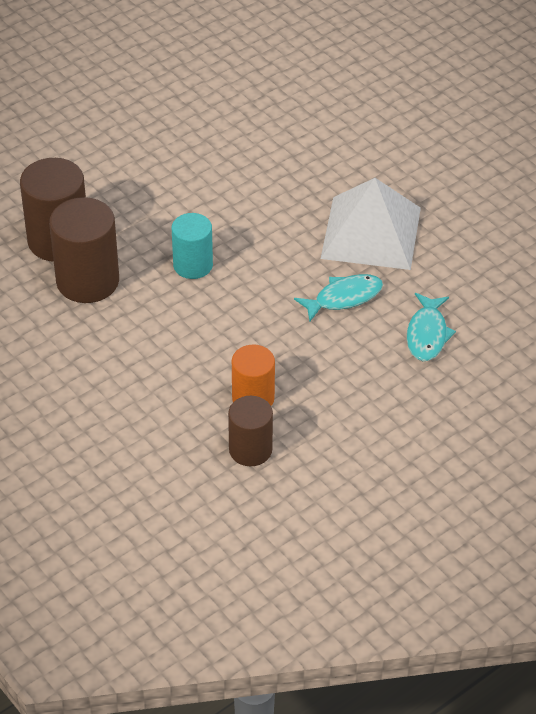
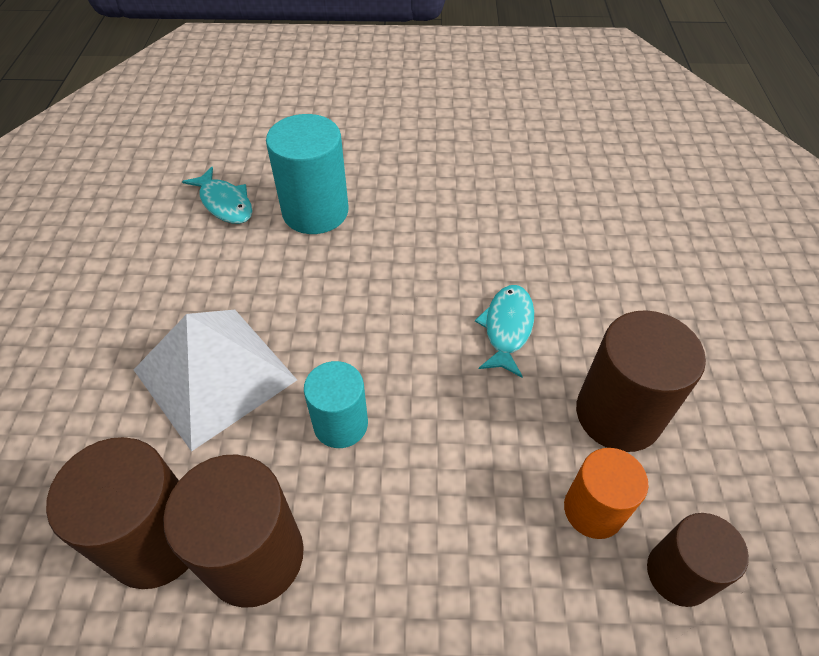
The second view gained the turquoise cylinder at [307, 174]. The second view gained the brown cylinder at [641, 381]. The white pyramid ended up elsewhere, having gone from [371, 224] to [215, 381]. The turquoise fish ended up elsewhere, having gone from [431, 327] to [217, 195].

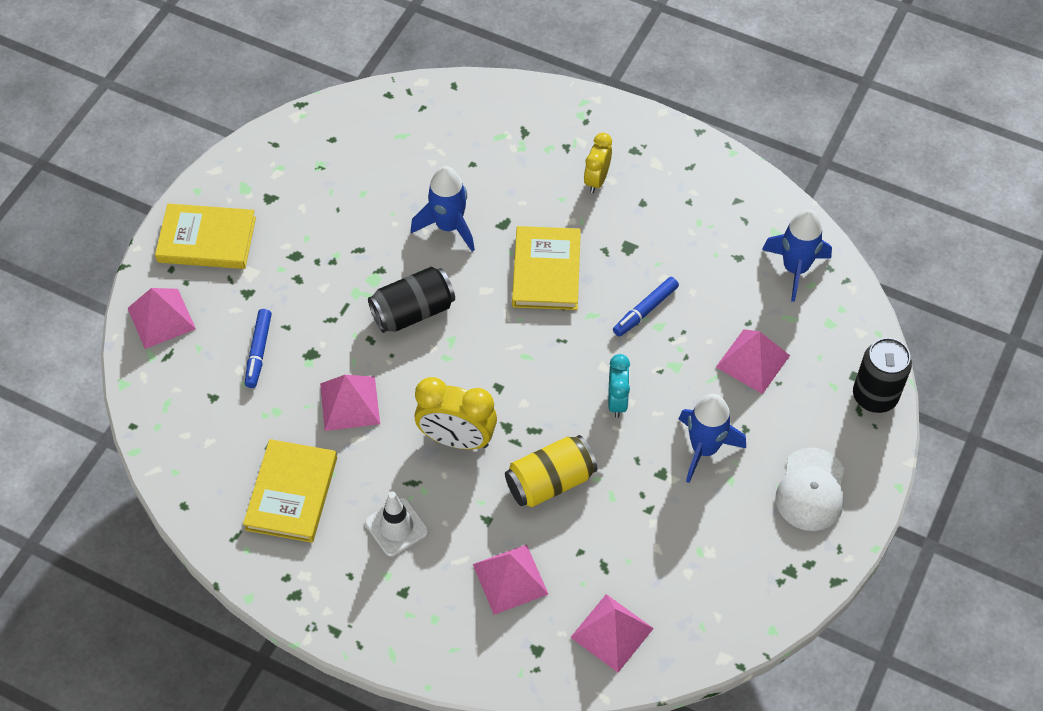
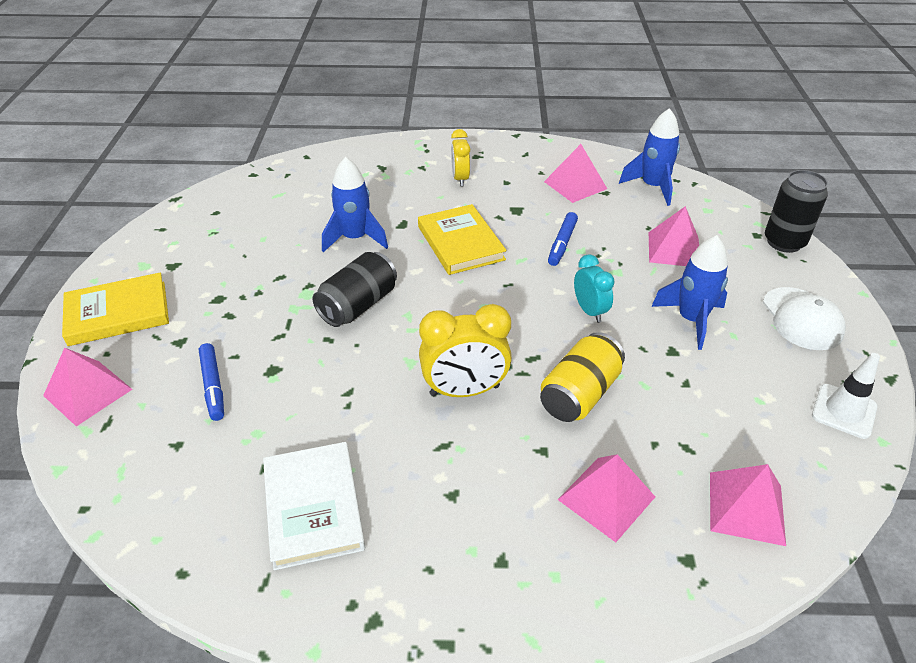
The pink pyramid ended up elsewhere, having gone from [350, 403] to [575, 173]. The white traffic cone ended up elsewhere, having gone from [397, 524] to [846, 396]. What was the yellow book at [290, 491] turned into the white book at [314, 506].

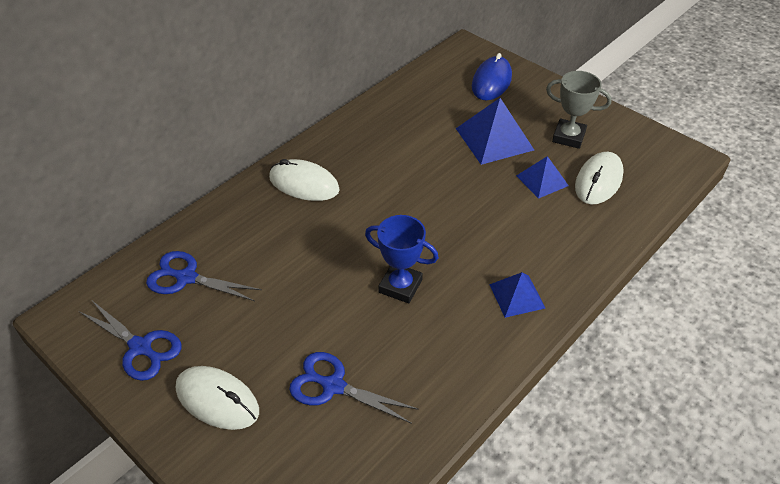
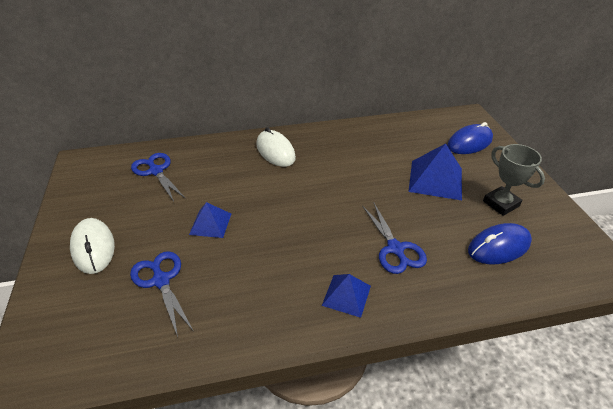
The second view lost the blue trophy at [402, 259]. The blue scissors ended up elsewhere, having gone from [130, 341] to [394, 238]. The blue pyramid ended up elsewhere, having gone from [542, 177] to [210, 220]. What was the white mouse at [599, 178] turned into the blue mouse at [500, 243].

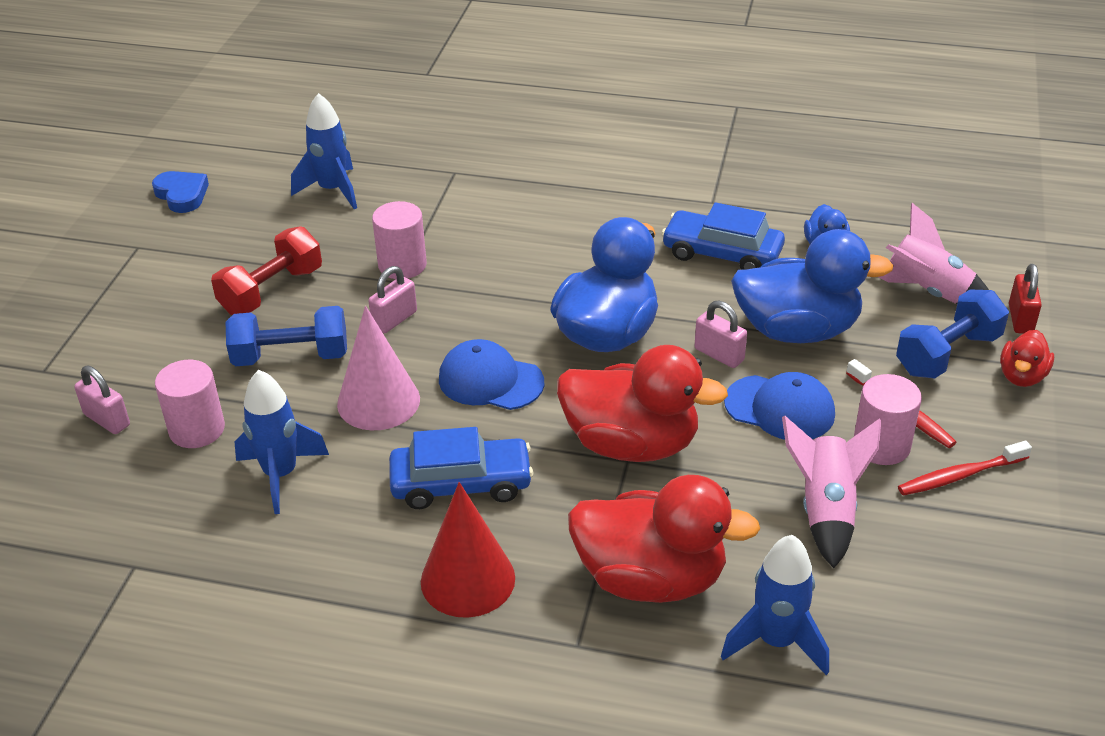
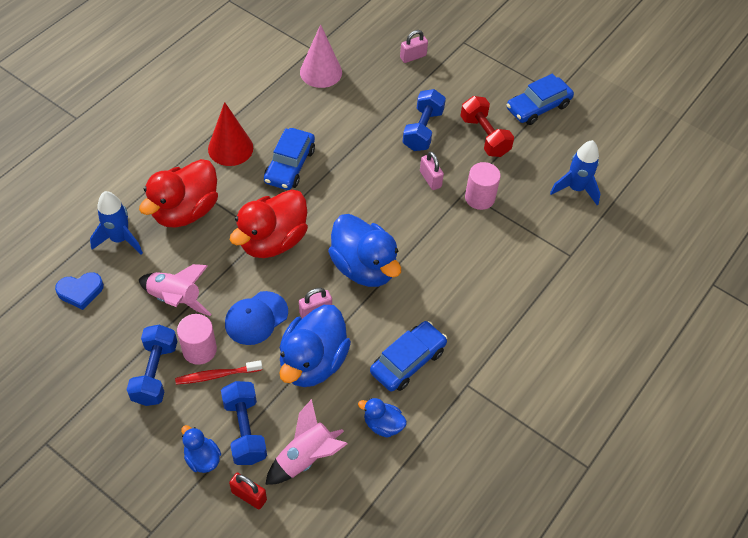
The second view lost the pink cylinder at [190, 404]. The second view lost the blue rocket at [282, 442]. The second view lost the blue cap at [491, 374]. The second view gained the blue car at [540, 99]. The blue heart ended up elsewhere, having gone from [180, 192] to [79, 291]. The pink cone ended up elsewhere, having gone from [378, 368] to [321, 56]. Where the red toothbrush stood at [965, 468], the blue dumbbell came to stand at [152, 365]. What was the red duck at [1027, 358] turned into the blue duck at [201, 449].

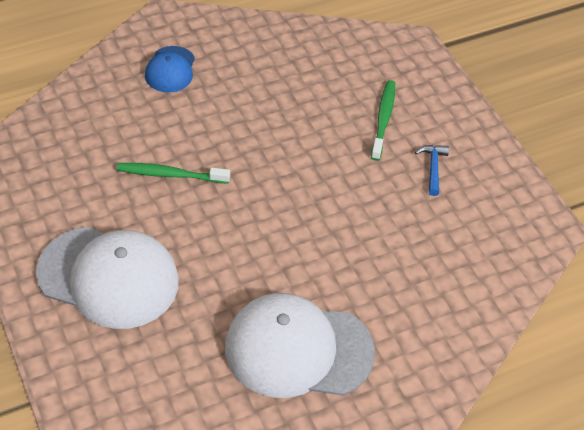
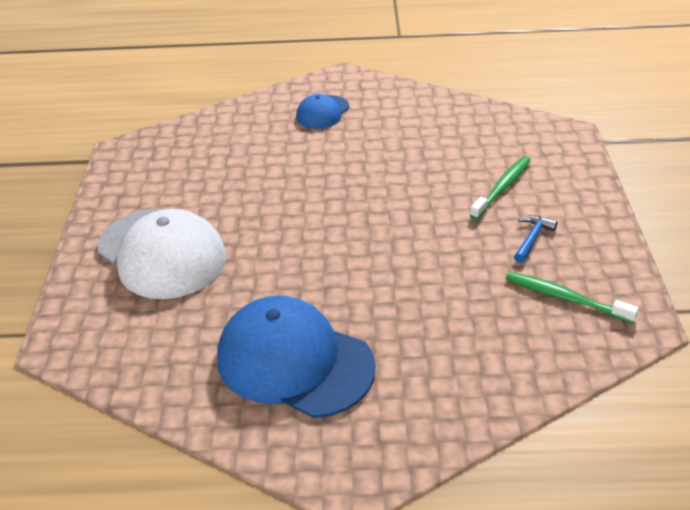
The green toothbrush ended up elsewhere, having gone from [173, 173] to [572, 297]. What was the white cap at [300, 345] turned into the blue cap at [296, 356].

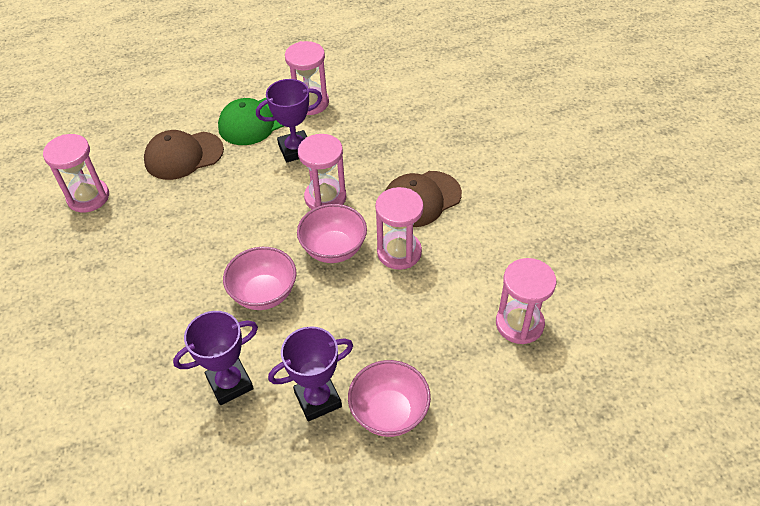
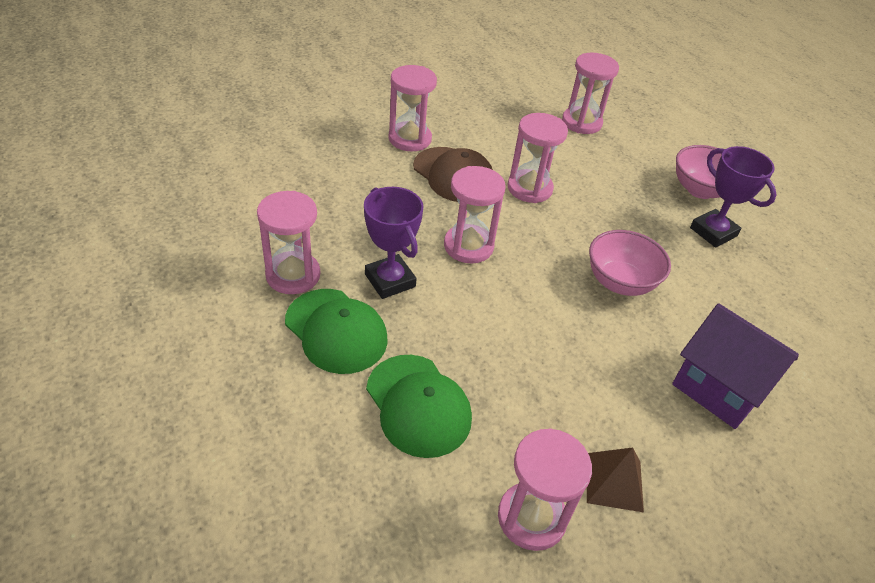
The second view lost the purple trophy at [215, 358]. The second view lost the pink bowl at [332, 233]. The second view gained the pink hourglass at [413, 108]. The second view gained the brown pyramid at [615, 479]. The second view gained the purple house at [735, 366]. What was the brown cap at [184, 155] turned into the green cap at [419, 406].

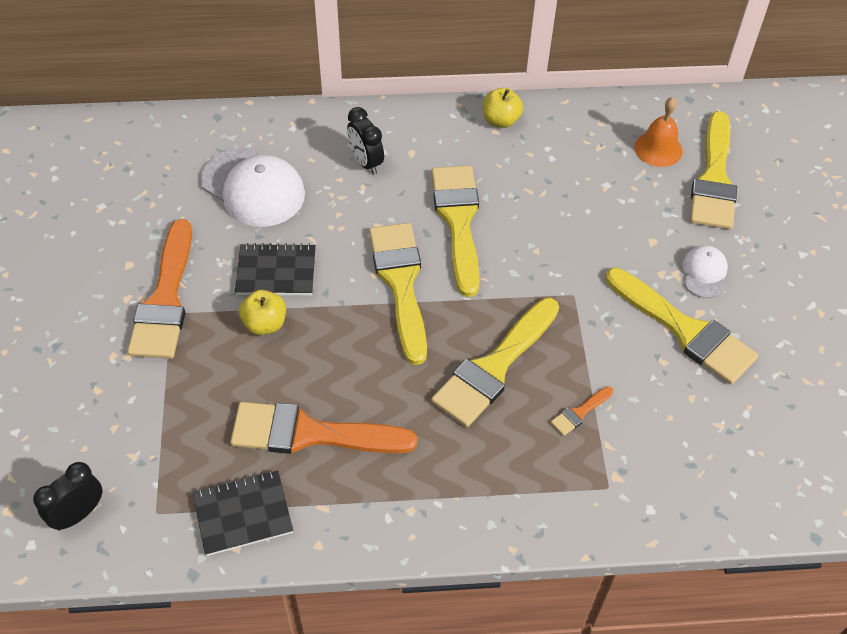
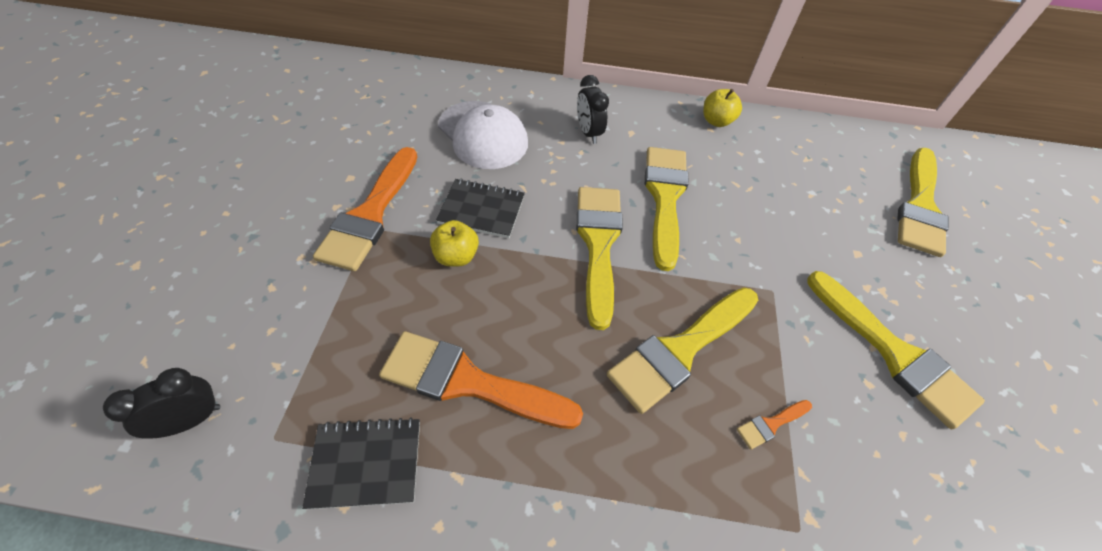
The second view lost the orange bell at [658, 132]. The second view lost the white cap at [705, 271].

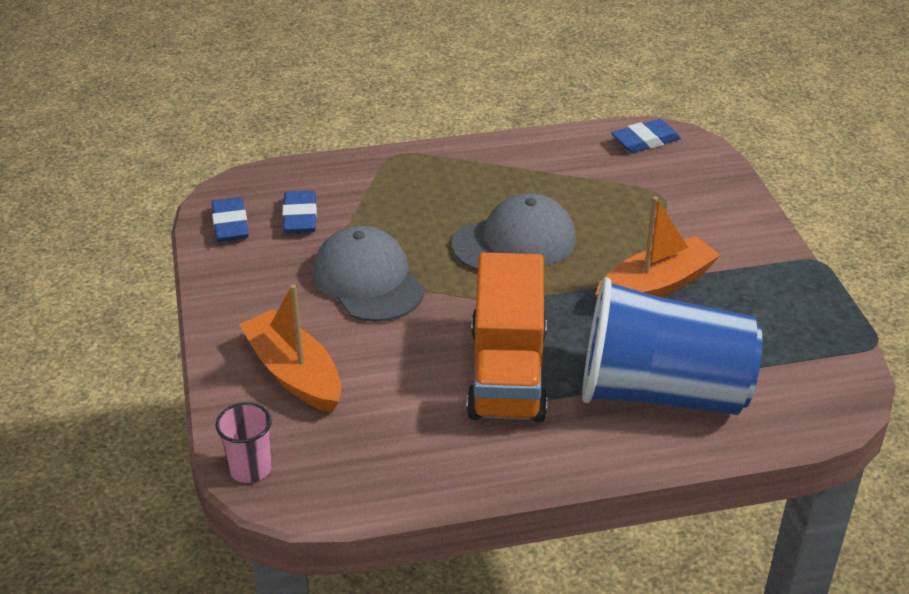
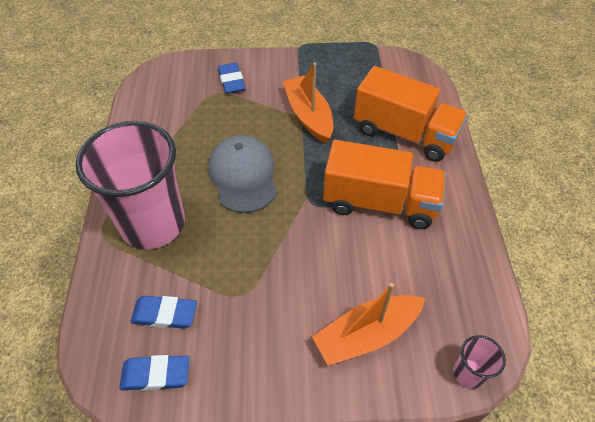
The second view lost the grey cap at [369, 274]. The second view gained the pink cup at [130, 185]. The blue eraser ended up elsewhere, having gone from [646, 136] to [232, 78]. Where the blue cup stood at [672, 346], the orange truck came to stand at [411, 114].

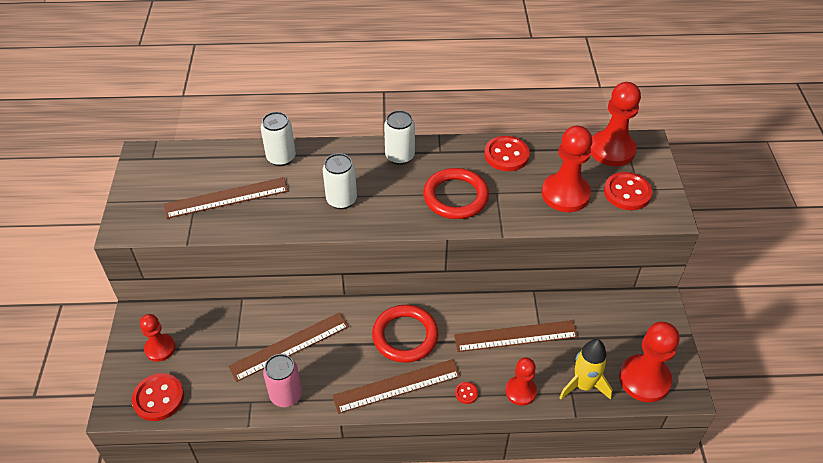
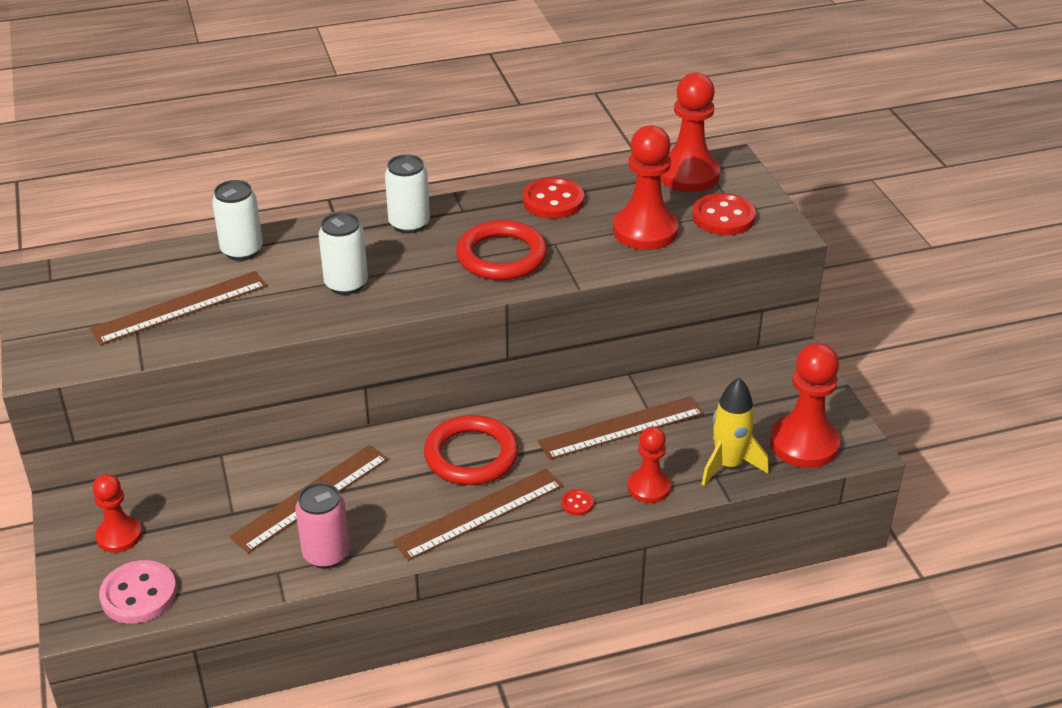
What was the red button at [158, 397] turned into the pink button at [138, 592].

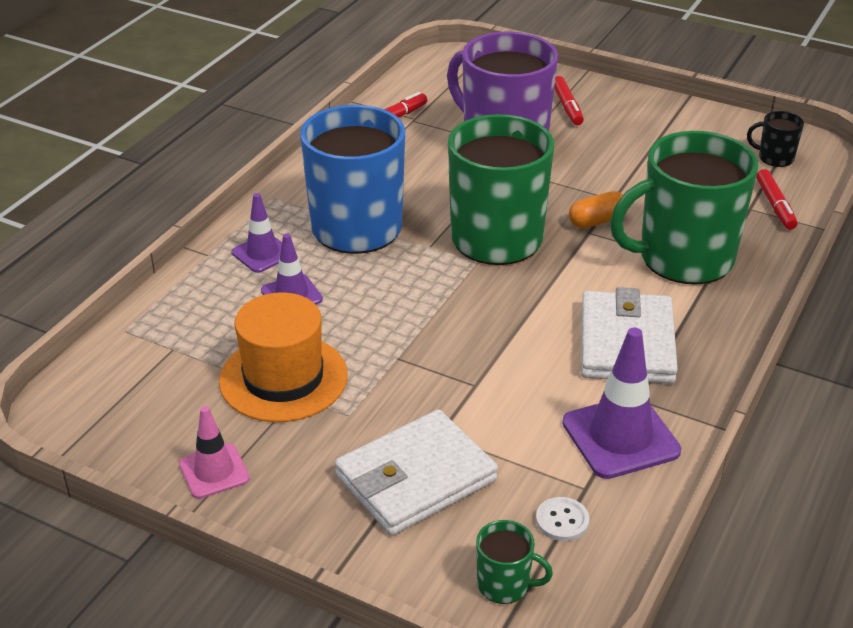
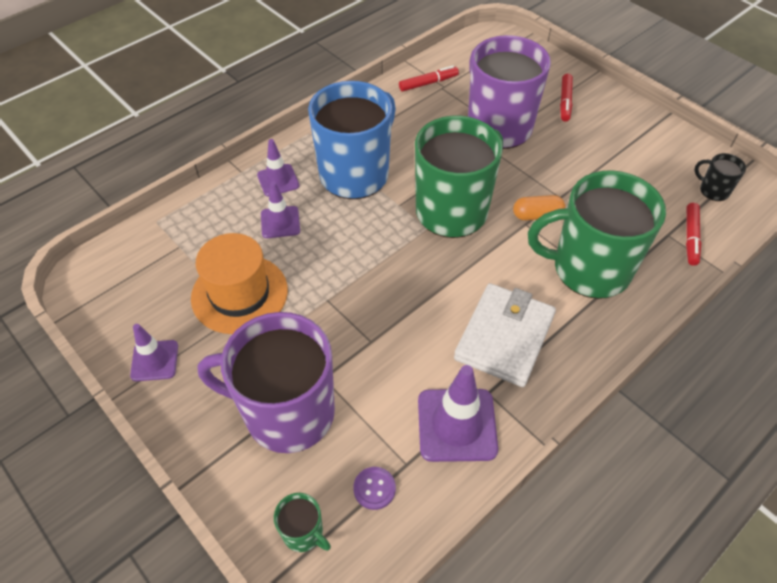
Where the white wallet stood at [416, 472], the purple mug came to stand at [266, 382]. What was the pink traffic cone at [214, 452] turned into the purple traffic cone at [154, 352]. What was the white button at [562, 519] turned into the purple button at [374, 488].

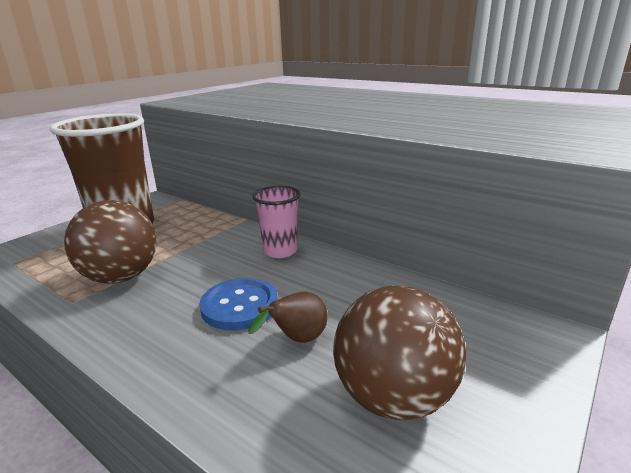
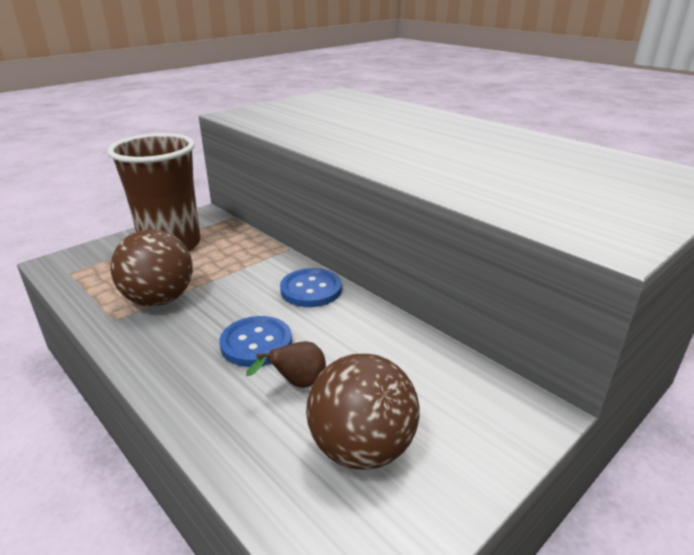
Where the pink cup stood at [276, 222], the blue button came to stand at [311, 287].

